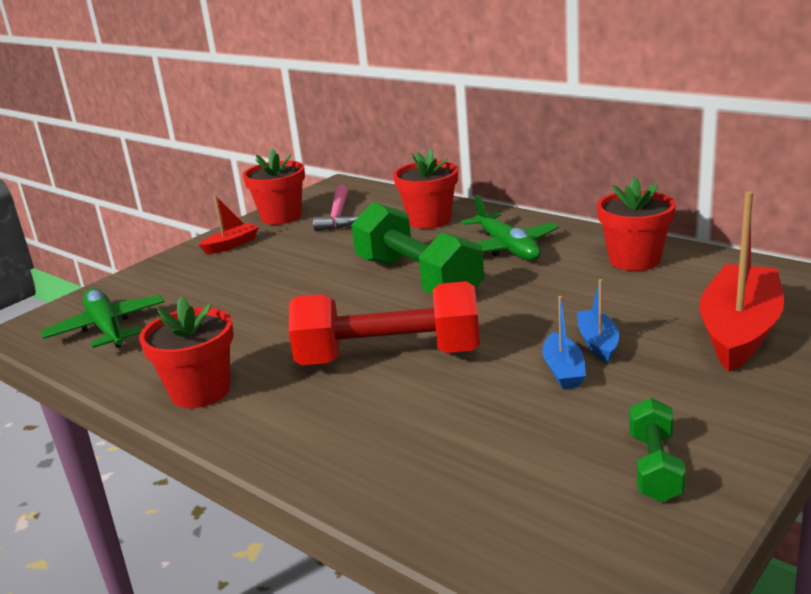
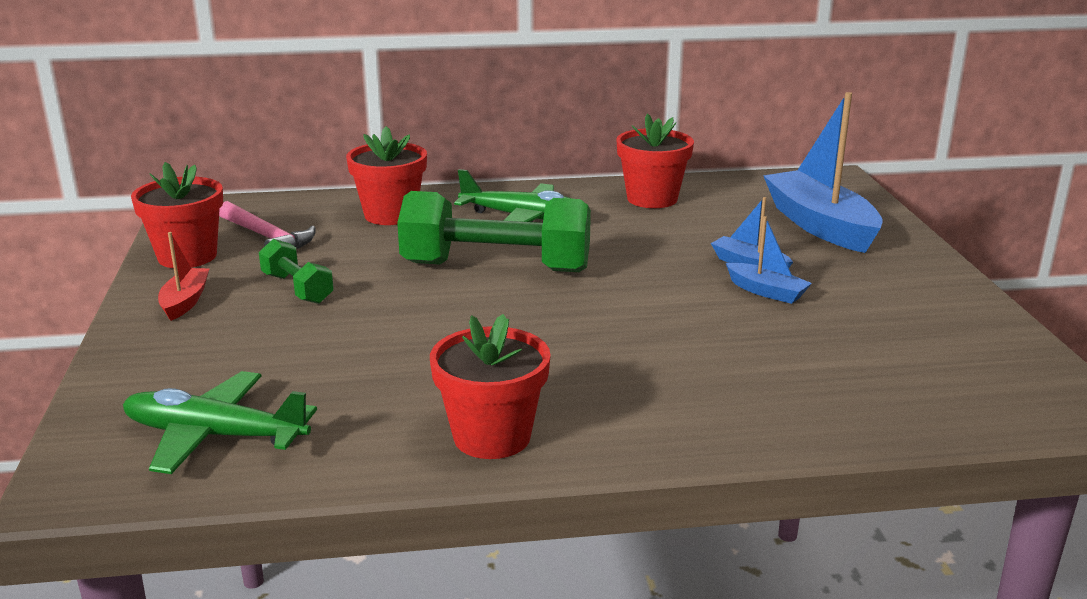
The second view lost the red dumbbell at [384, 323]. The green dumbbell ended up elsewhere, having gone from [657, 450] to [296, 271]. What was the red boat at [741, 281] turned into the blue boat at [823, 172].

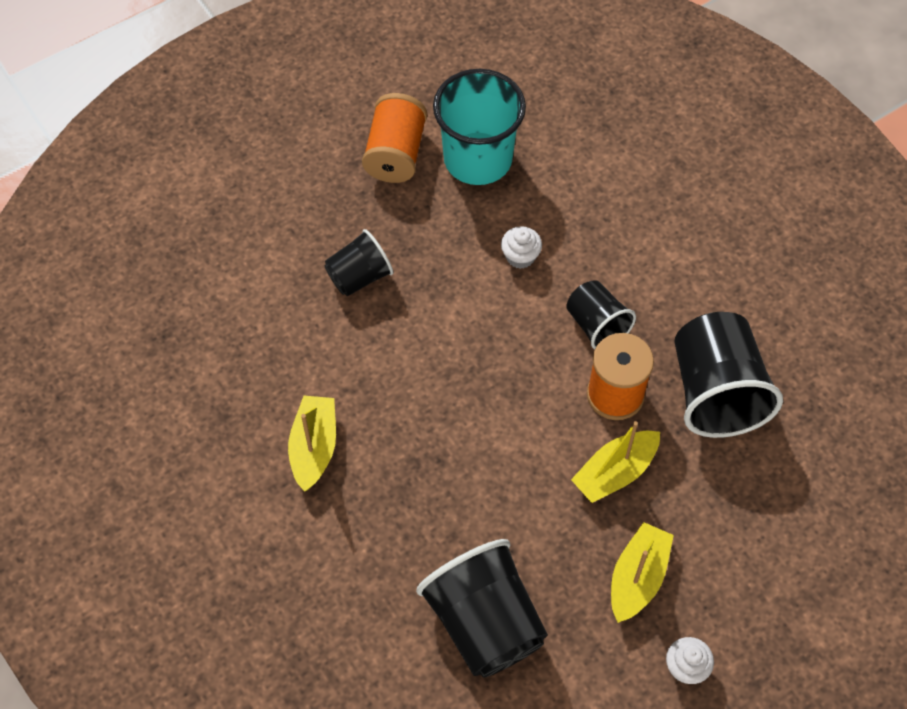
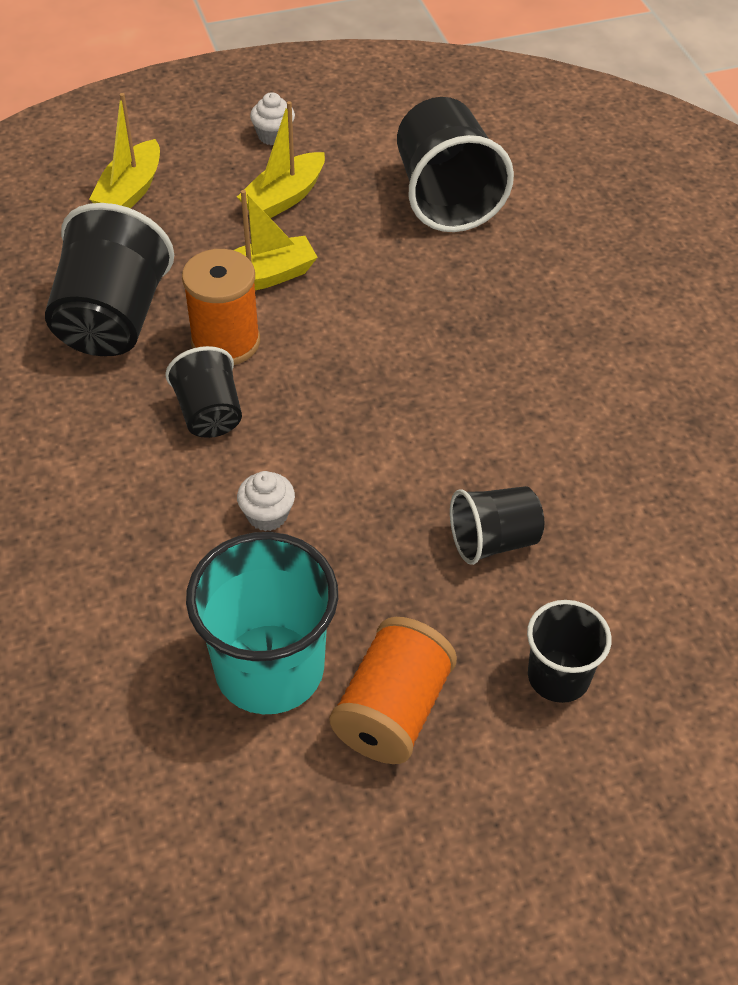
The second view gained the black cup at [569, 651]. The yellow boat ended up elsewhere, having gone from [312, 444] to [124, 150].

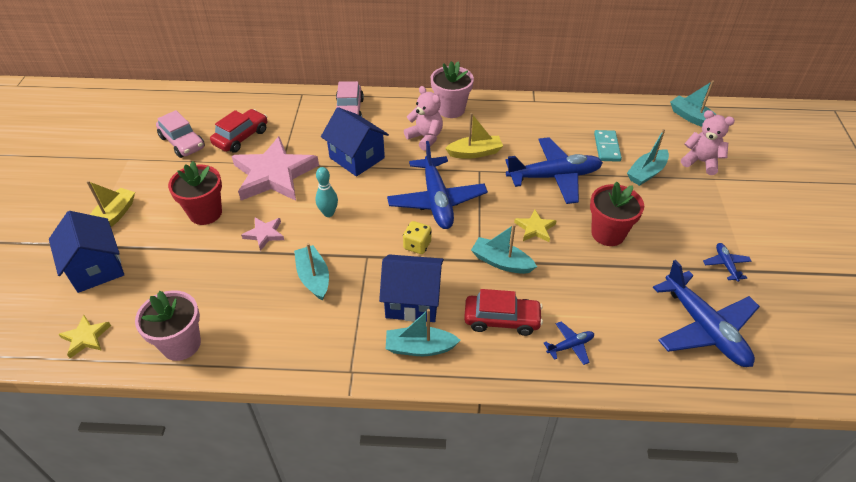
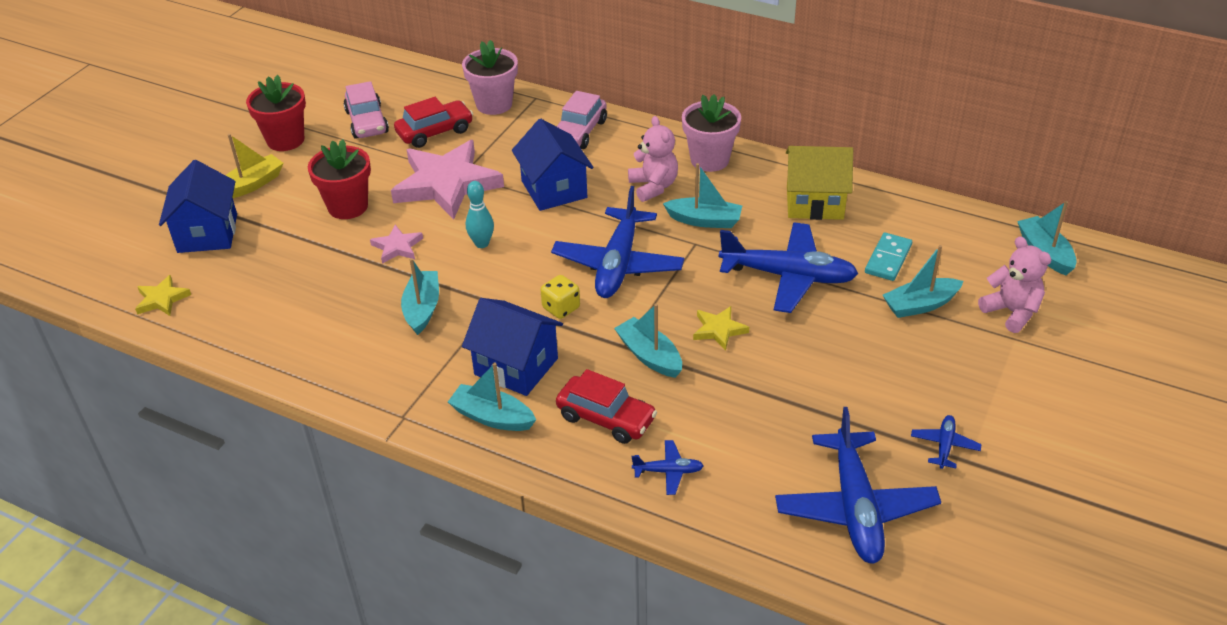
The second view gained the yellow house at [819, 183]. The pink flower pot ended up elsewhere, having gone from [168, 325] to [490, 77]. The red flower pot ended up elsewhere, having gone from [617, 214] to [276, 113]. What was the yellow boat at [474, 136] turned into the turquoise boat at [702, 195].

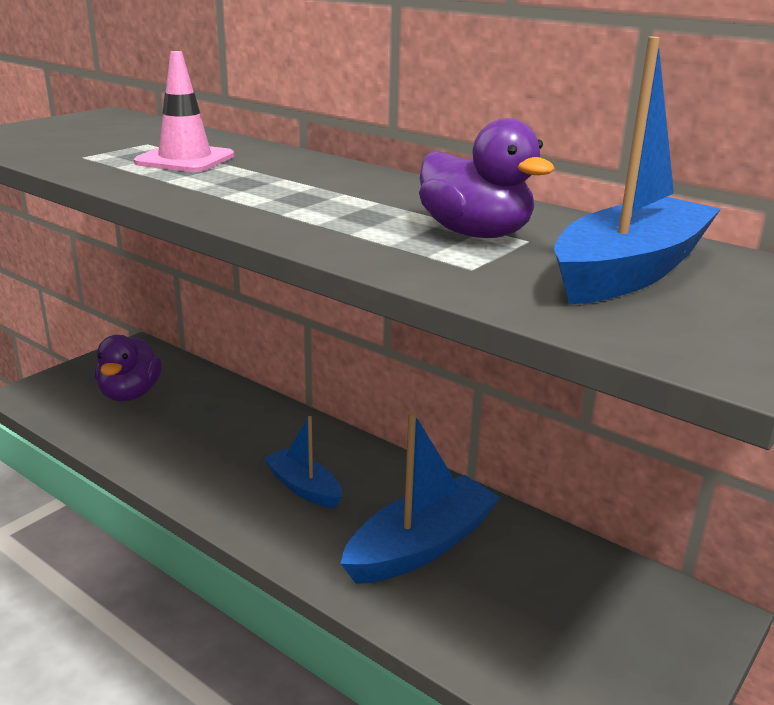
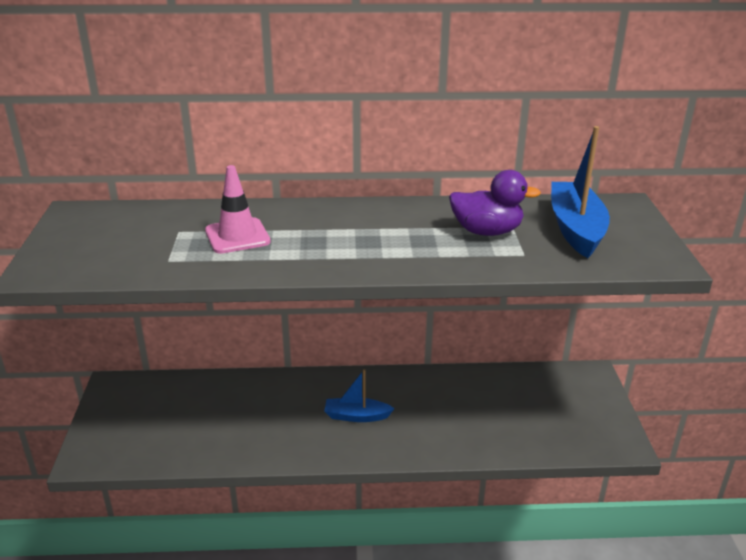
The second view lost the purple duck at [128, 368]. The second view lost the blue boat at [420, 498].

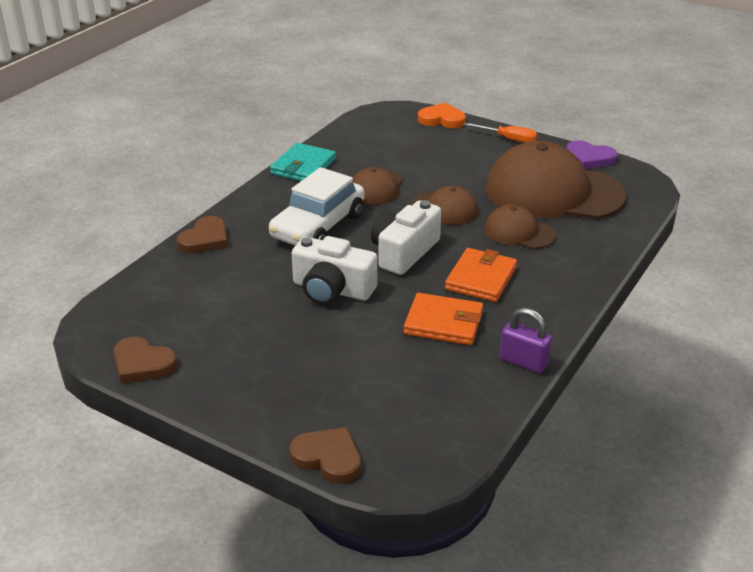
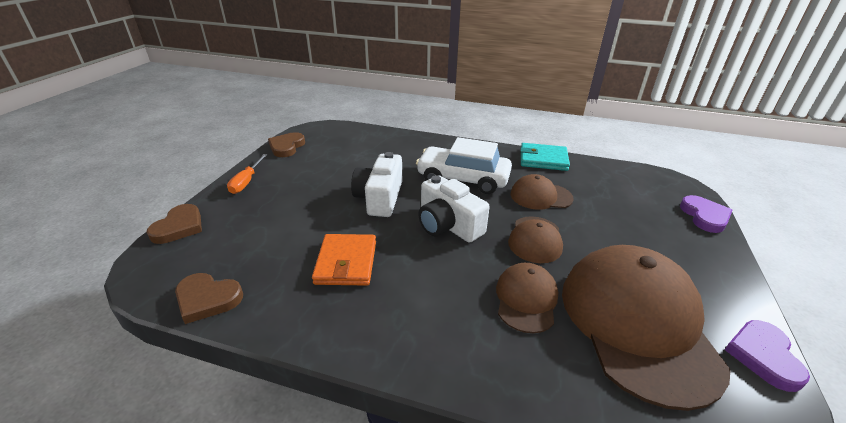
The second view lost the orange wallet at [481, 275]. The second view lost the purple padlock at [526, 340]. The brown heart ended up elsewhere, having gone from [202, 235] to [209, 298]. The orange screwdriver ended up elsewhere, having gone from [500, 133] to [247, 174]. What was the orange heart at [442, 115] turned into the purple heart at [706, 214]. The white camera at [406, 237] ended up facing another way, 150 degrees counterclockwise from before.

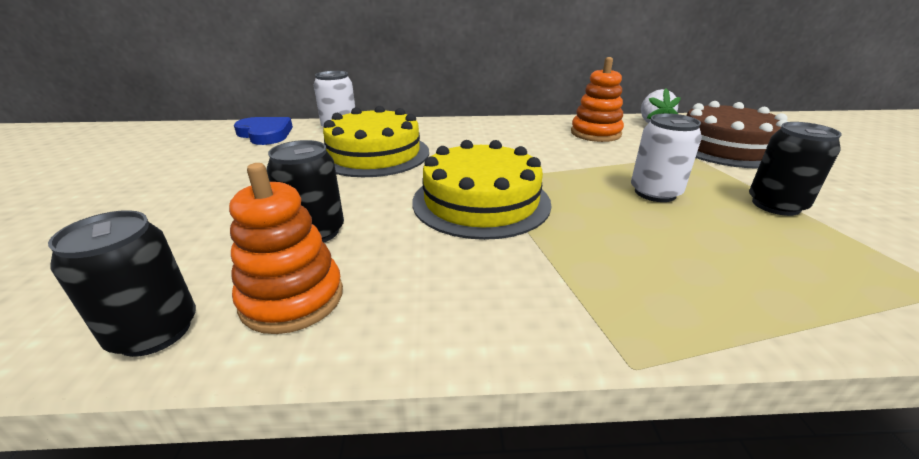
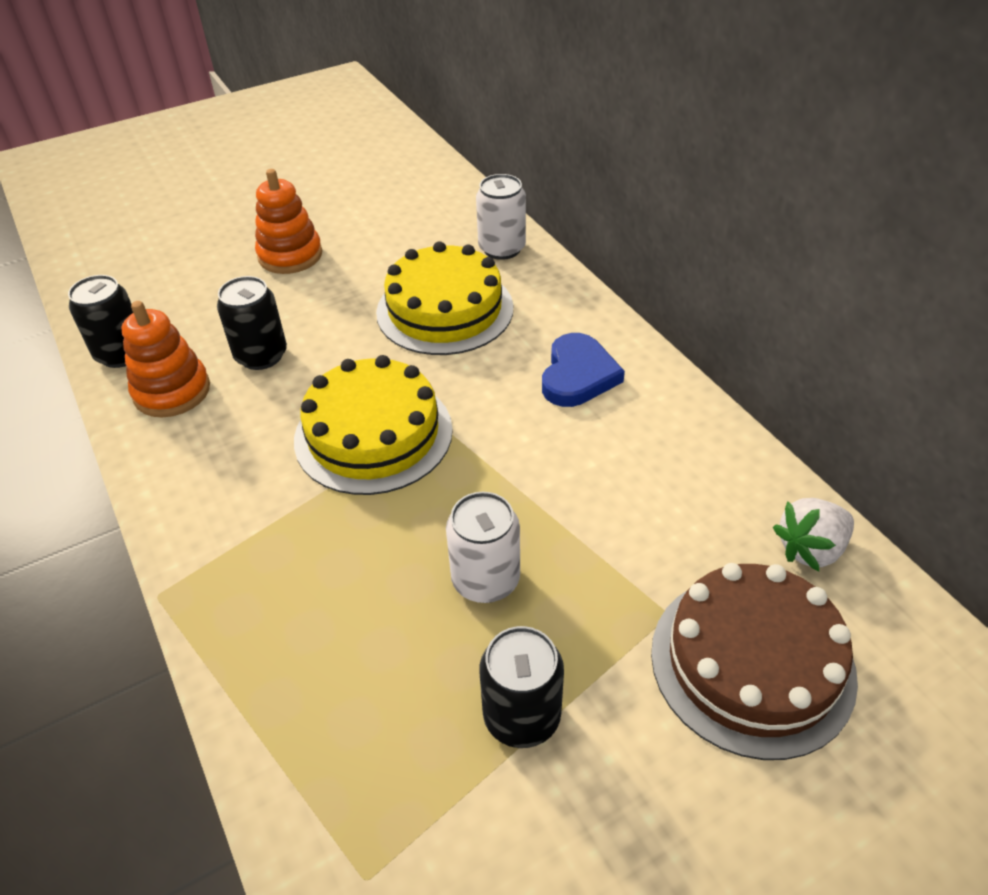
The blue heart ended up elsewhere, having gone from [263, 131] to [583, 370]. The orange stacking toy ended up elsewhere, having gone from [597, 99] to [288, 221].

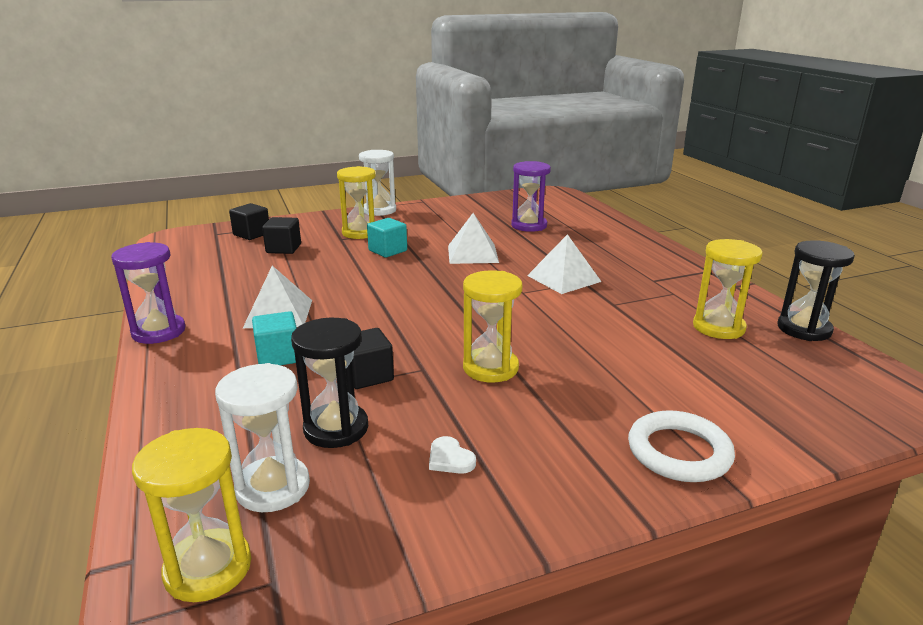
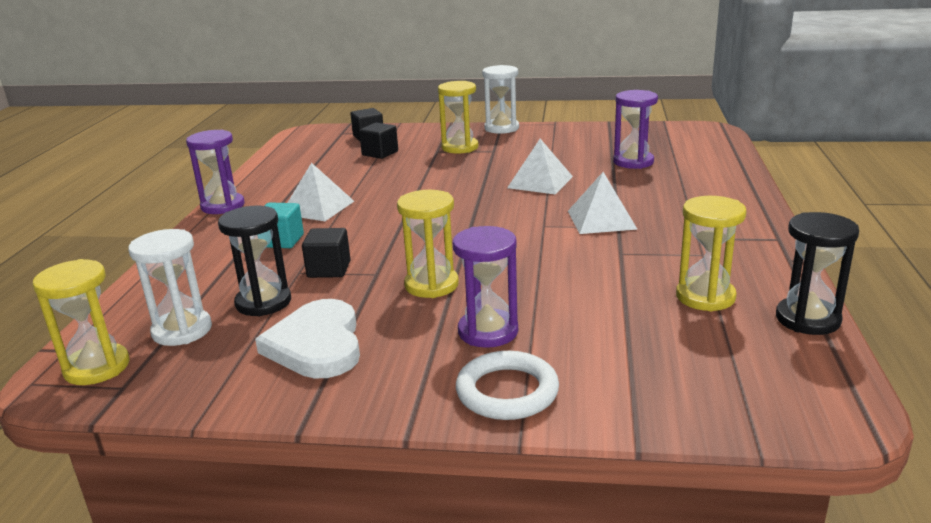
The second view lost the turquoise cube at [387, 237]. The second view gained the purple hourglass at [485, 287]. The size of the white heart at [452, 455] changed by a factor of 2.49.

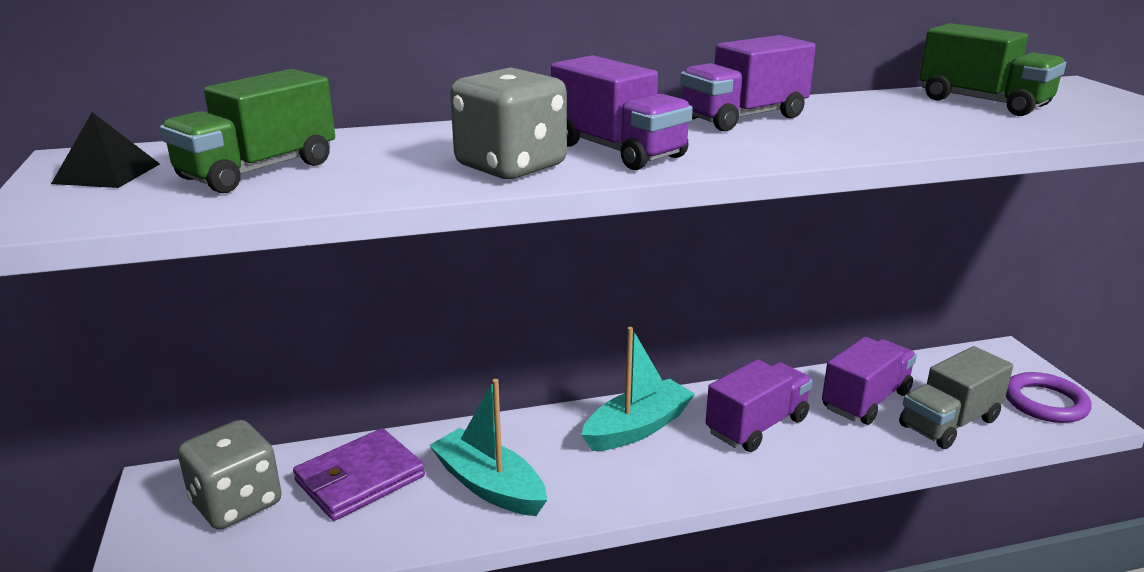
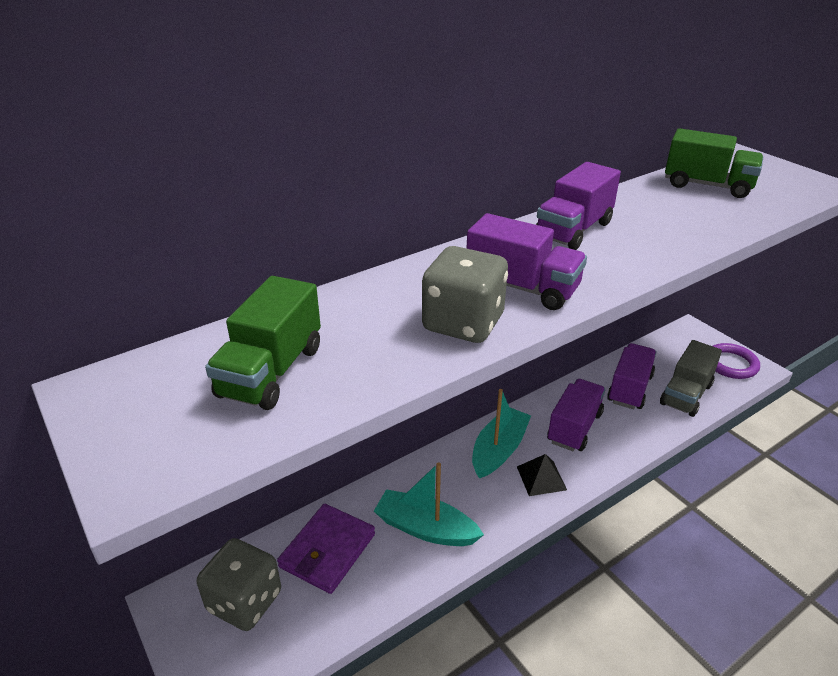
The black pyramid ended up elsewhere, having gone from [105, 150] to [542, 475].

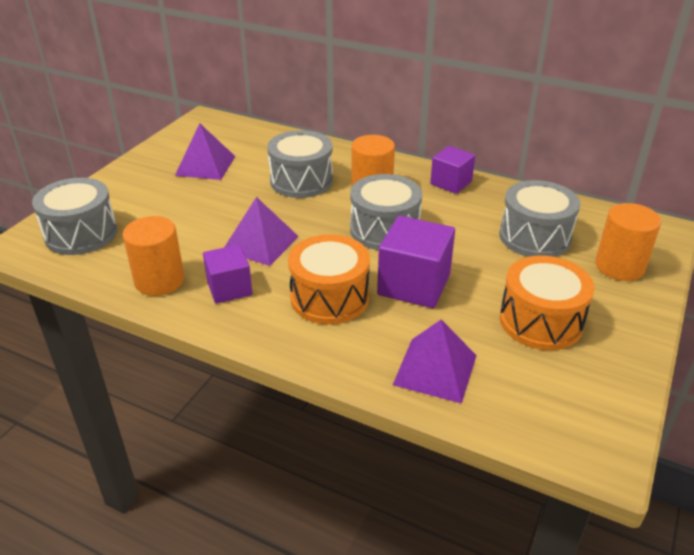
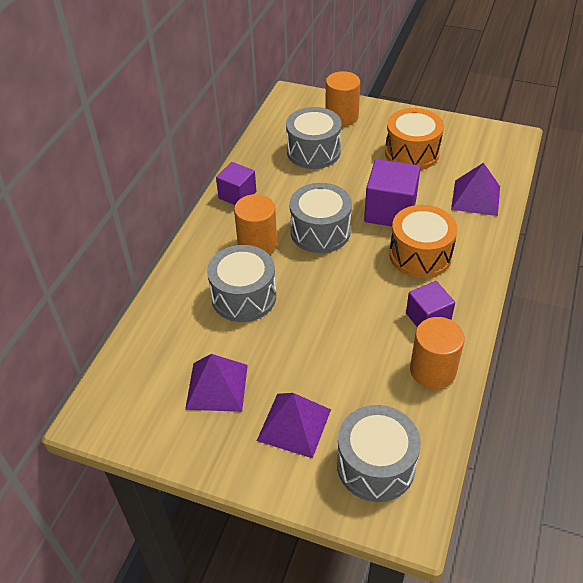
The purple pyramid ended up elsewhere, having gone from [261, 231] to [294, 425].

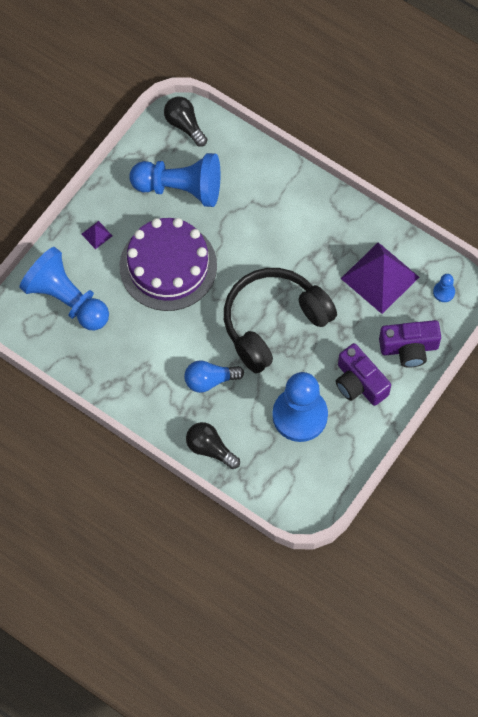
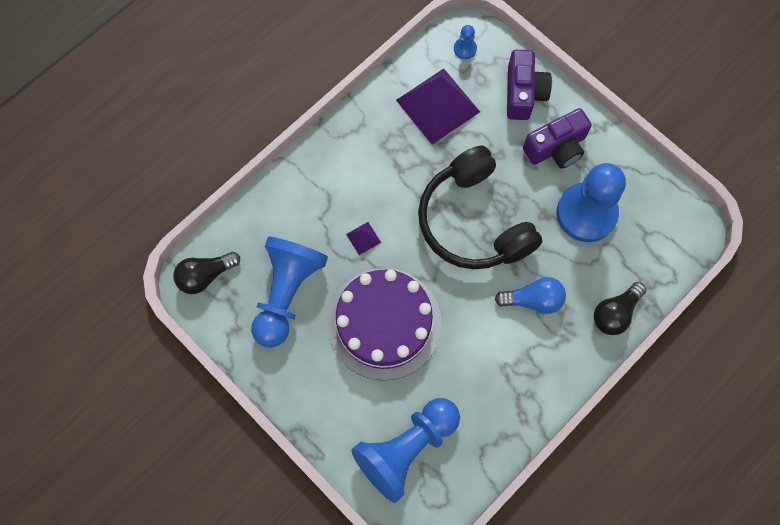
The purple pyramid ended up elsewhere, having gone from [97, 235] to [363, 238]. The blue light bulb at [214, 376] ended up facing another way, 90 degrees counterclockwise from before.

